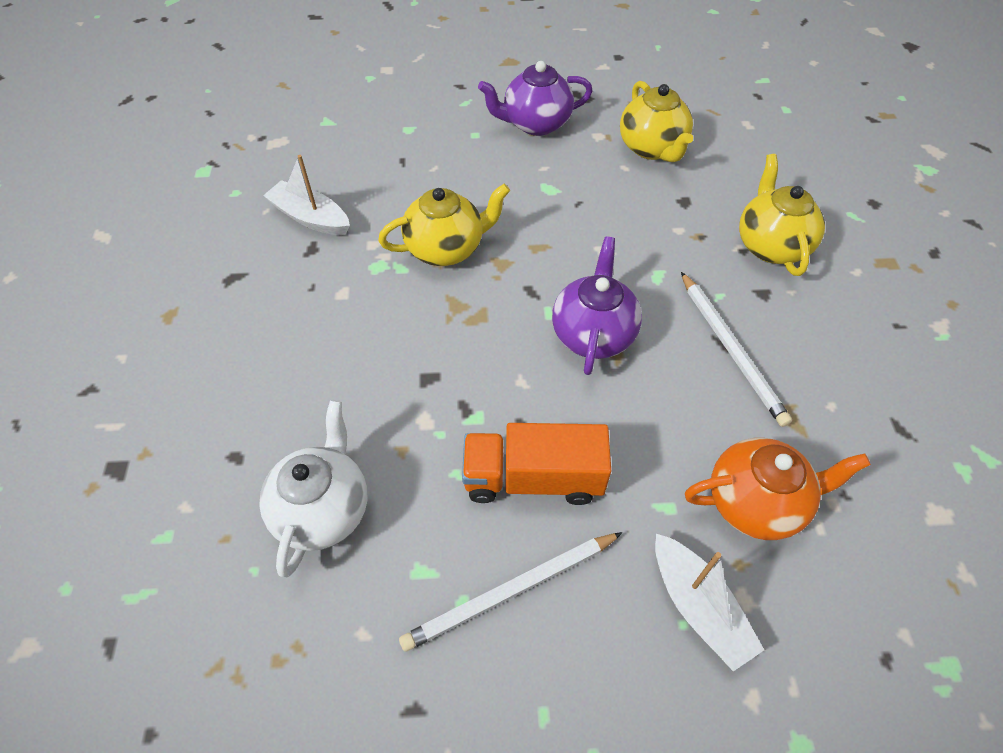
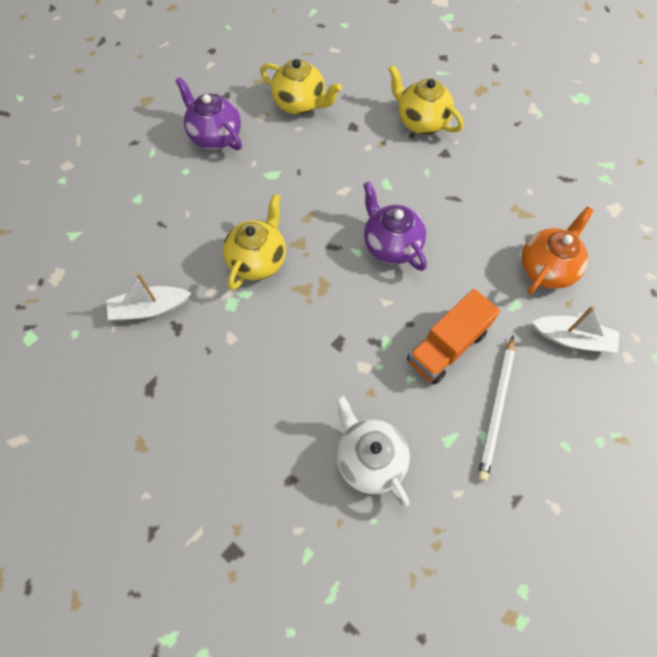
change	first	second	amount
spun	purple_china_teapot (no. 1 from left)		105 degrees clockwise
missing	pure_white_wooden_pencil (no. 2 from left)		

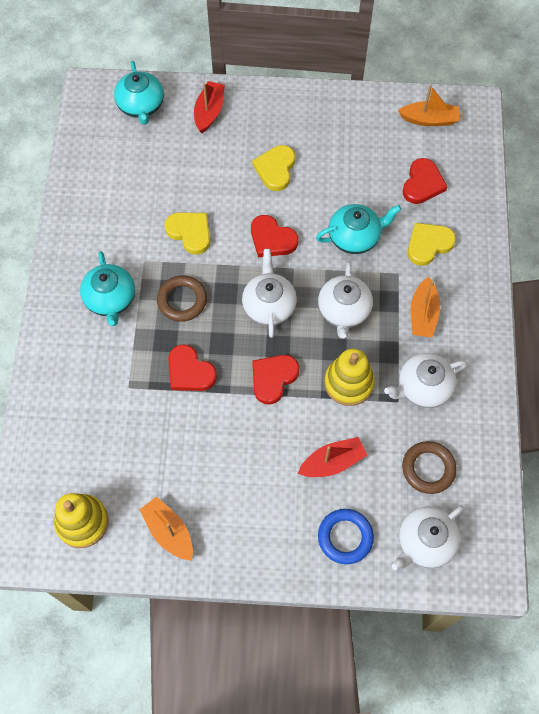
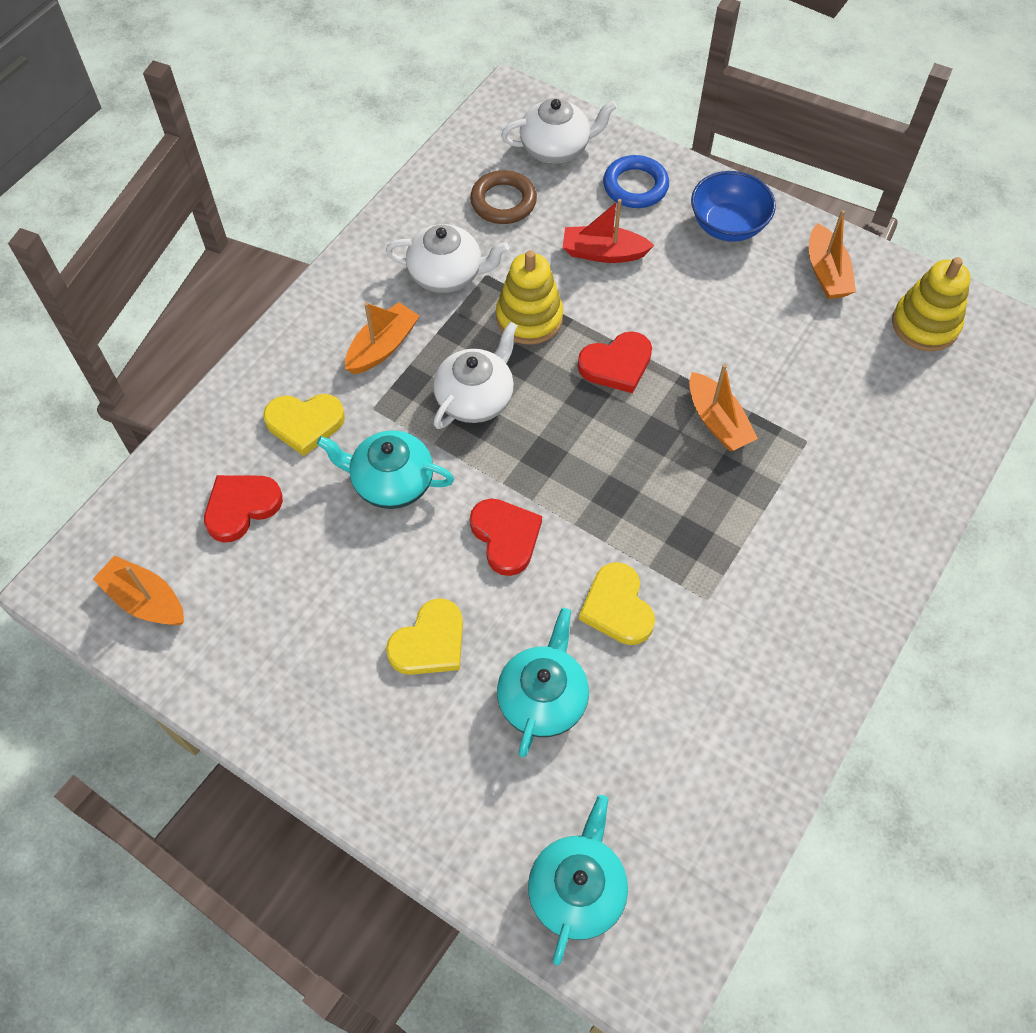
change	first	second	amount
relocated	teal_china_teapot (no. 1 from left in the first image)	teal_china_teapot (no. 2 from left)	
missing	brown_hoop (no. 1 from left)		
exchanged	red_heart_shape (no. 1 from left)	orange_boat (no. 3 from left)	
missing	red_boat (no. 1 from left)		
missing	pure_white_china_teapot (no. 1 from left)		
appeared		royal_blue_bowl	

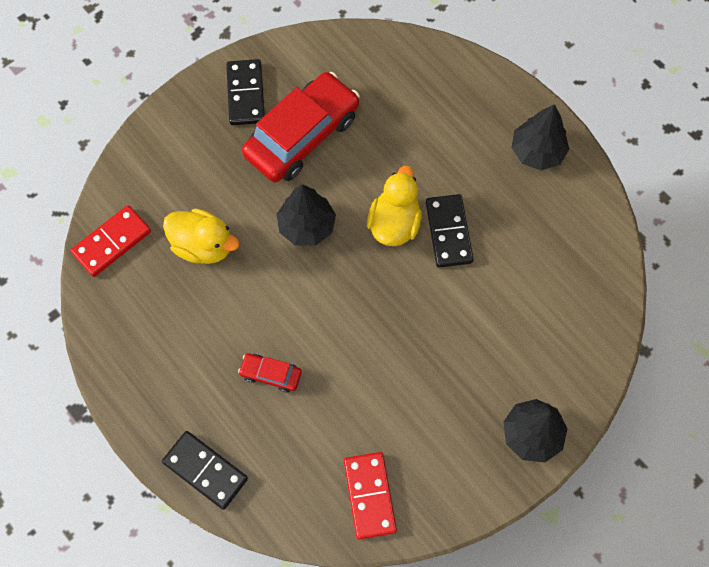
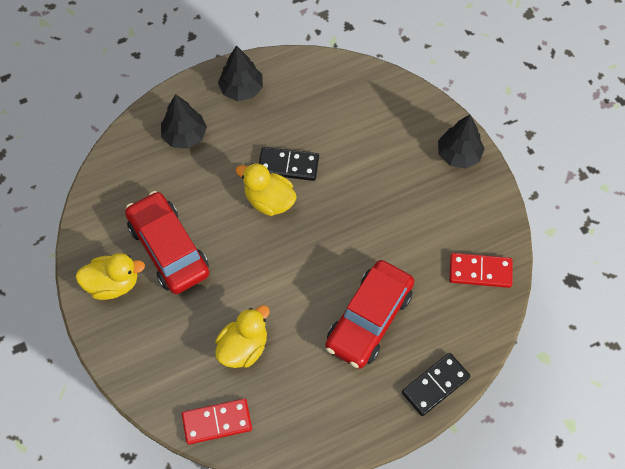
change	first	second	amount
spun	red_domino_piece (no. 1 from left)		75 degrees counterclockwise
exchanged	black_domino_piece (no. 2 from left)	yellow_toy_duck (no. 1 from left)	
size	red_toy_car (no. 1 from left in the first image)	red_toy_car (no. 2 from left)	x2.27
relocated	black_tree (no. 1 from left)		

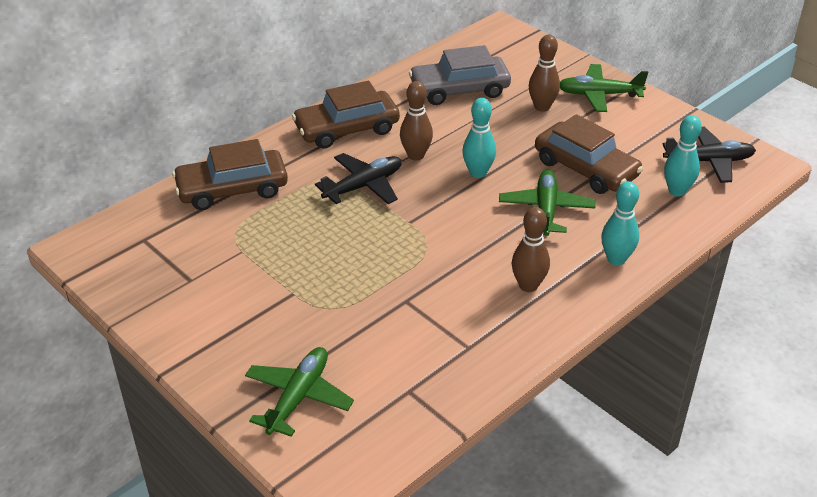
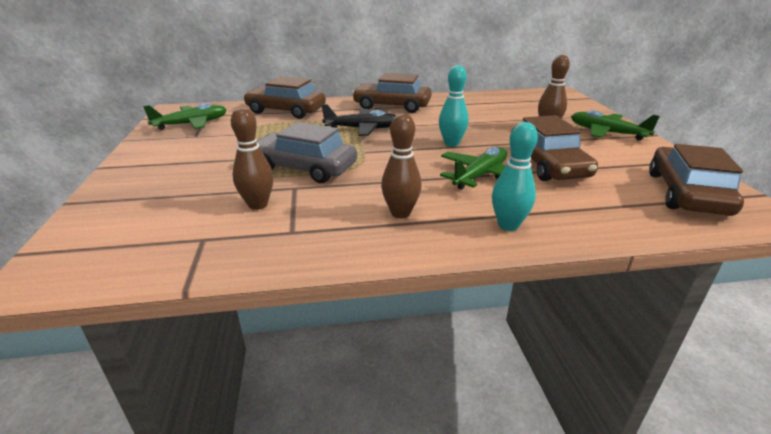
change	first	second	amount
relocated	green_plane (no. 1 from left)		
relocated	brown_tenpin (no. 1 from left)		
relocated	grey_toy_car		
exchanged	black_plane (no. 2 from left)	brown_toy_car (no. 4 from left)	
missing	teal_tenpin (no. 3 from left)		

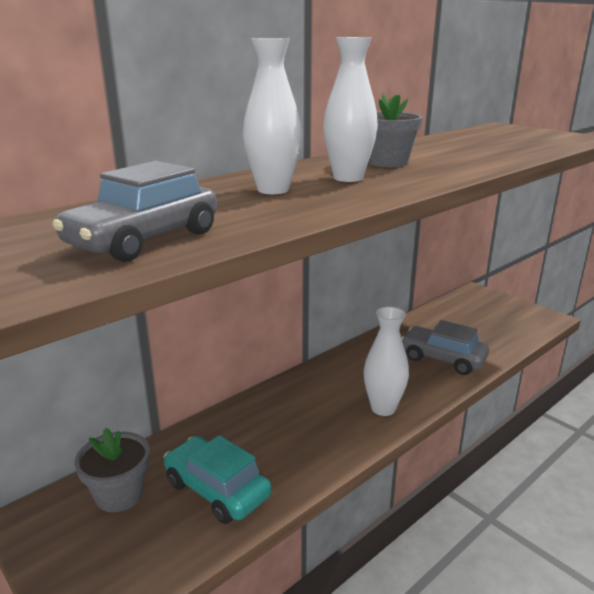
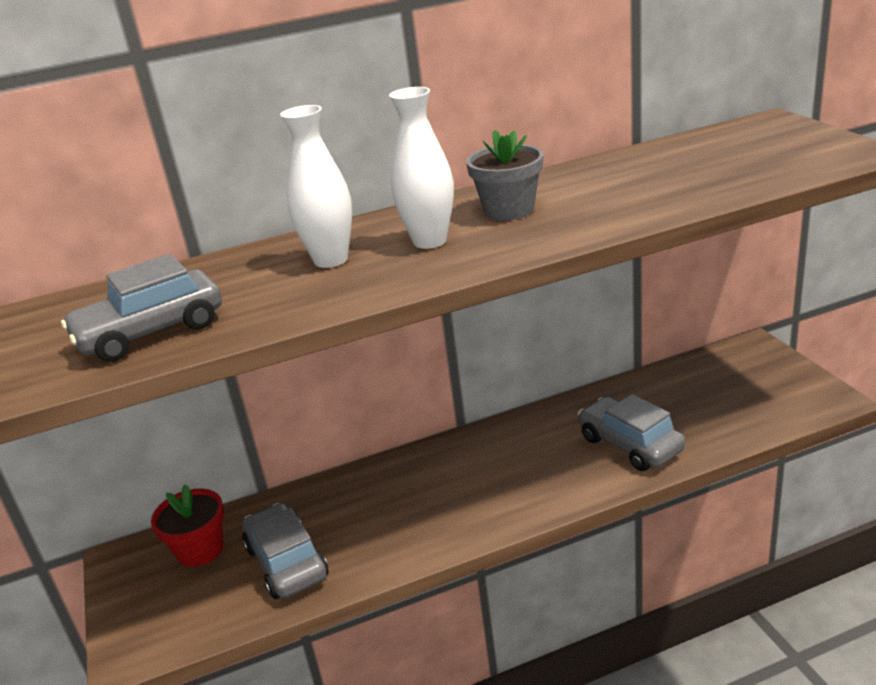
change	first	second	amount
colour	grey_potted_plant (no. 1 from left)	red_potted_plant	
colour	teal_toy_car	grey_toy_car (no. 2 from left)	
missing	pure_white_tall_vase (no. 3 from left)		

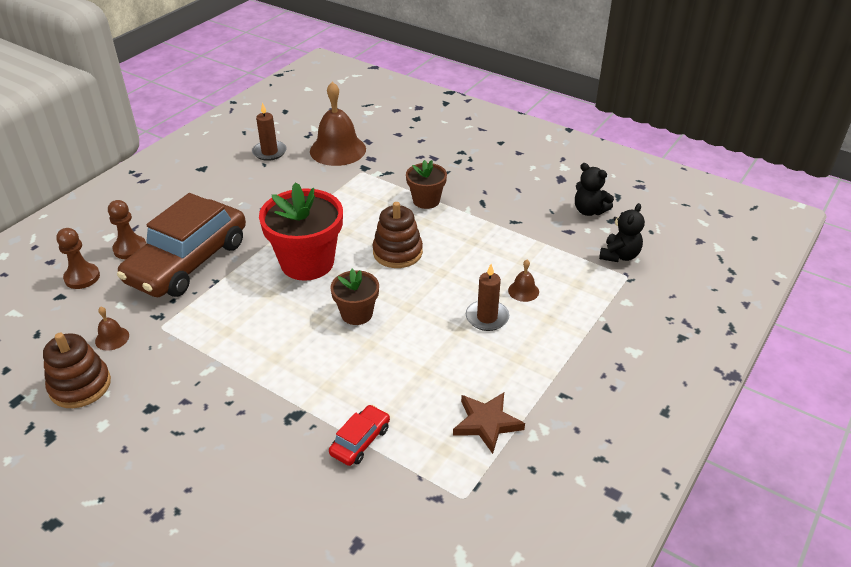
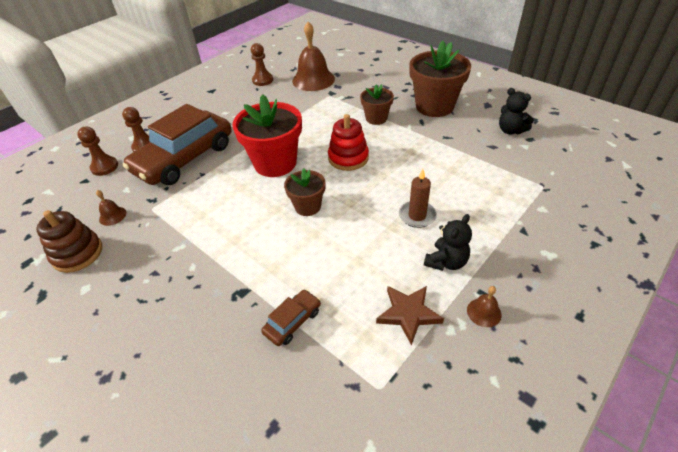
change	first	second	amount
exchanged	brown_candle (no. 1 from left)	brown_game_pawn (no. 3 from left)	
colour	red_toy_car	brown_toy_car (no. 2 from left)	
colour	brown_stacking_toy (no. 2 from left)	red_stacking_toy	
relocated	brown_bell (no. 3 from left)		
relocated	black_teddy_bear (no. 2 from left in the first image)	black_teddy_bear (no. 1 from left)	
appeared		brown_potted_plant (no. 3 from left)	

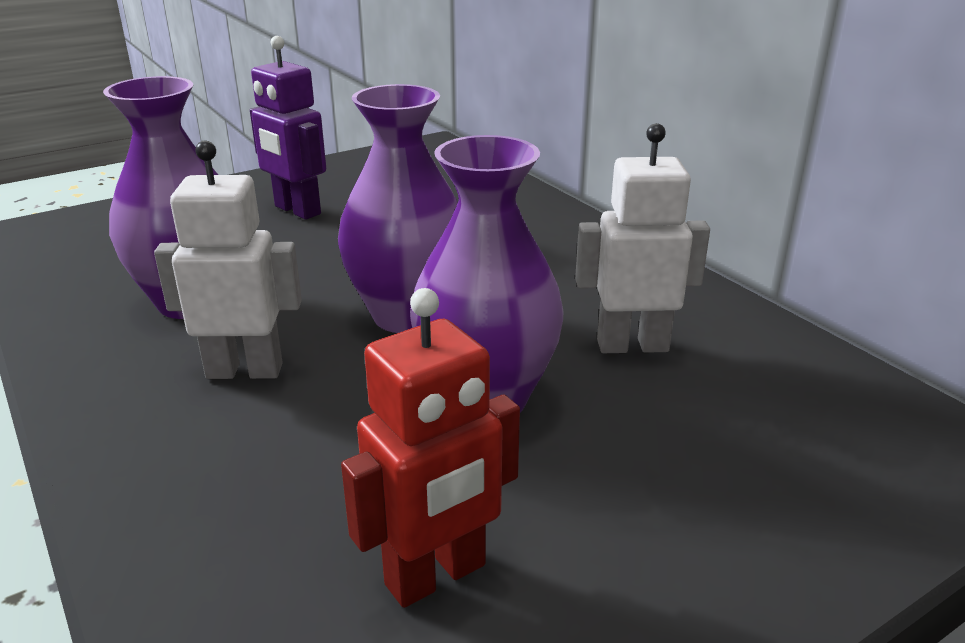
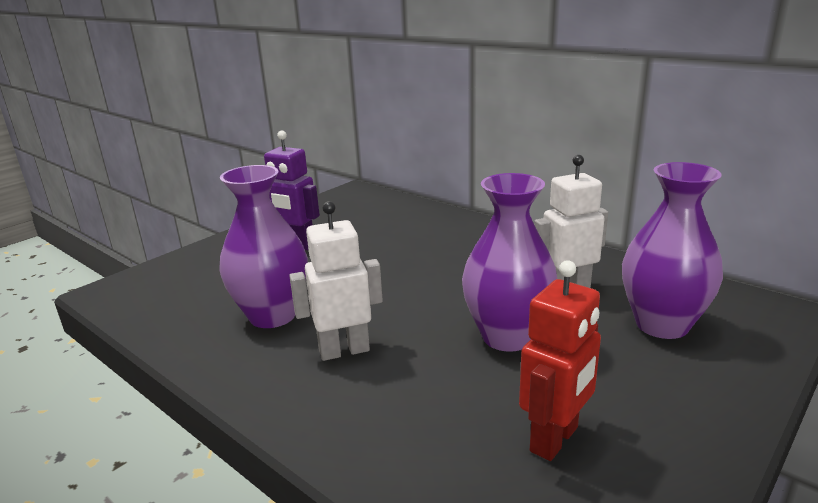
change	first	second	amount
relocated	purple_tall_vase (no. 2 from left in the first image)	purple_tall_vase (no. 3 from left)	

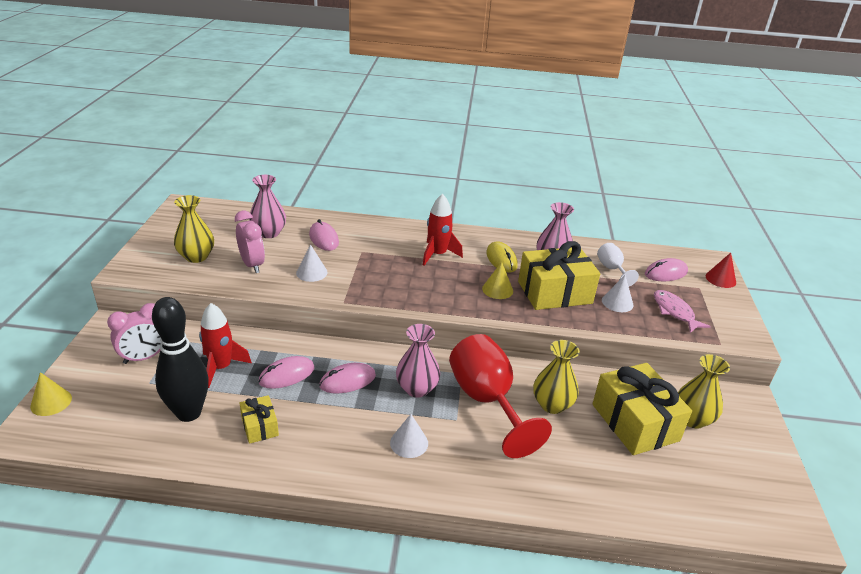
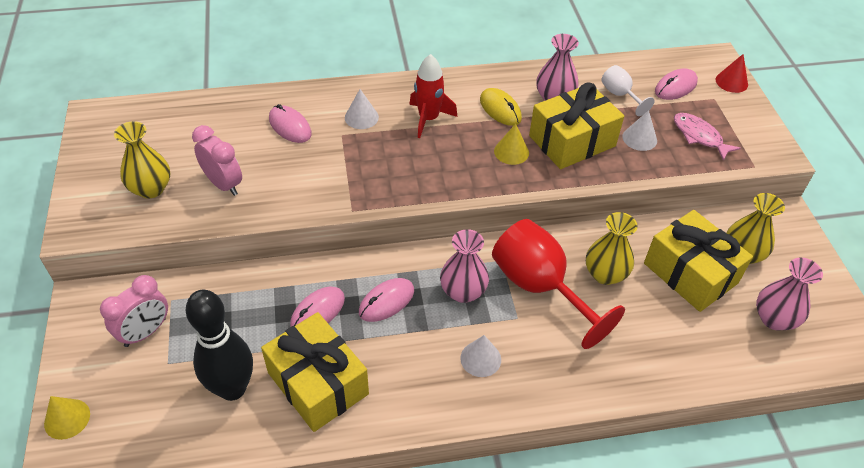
change	first	second	amount
missing	red_rocket (no. 1 from left)		
size	yellow_gift (no. 1 from left)		x2.03
relocated	pink_tall_vase (no. 1 from left in the first image)	pink_tall_vase (no. 3 from left)	
relocated	pure_white_cone (no. 1 from left)		

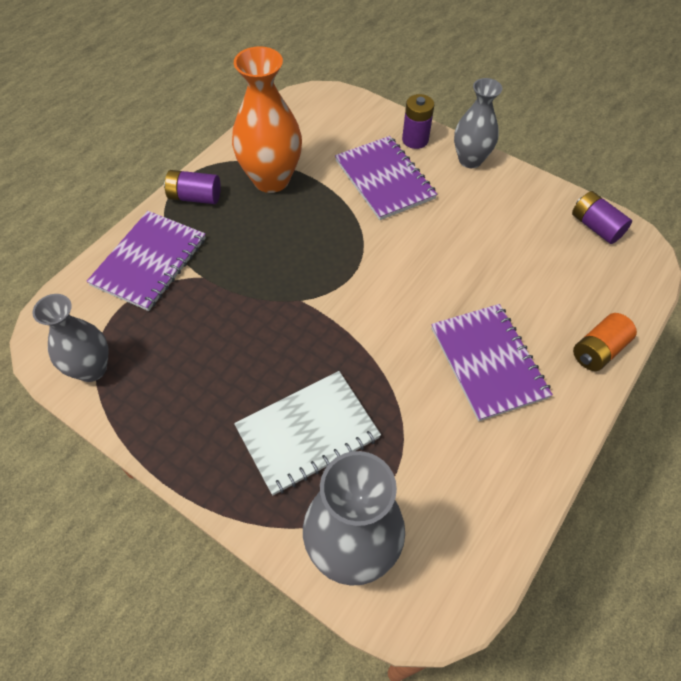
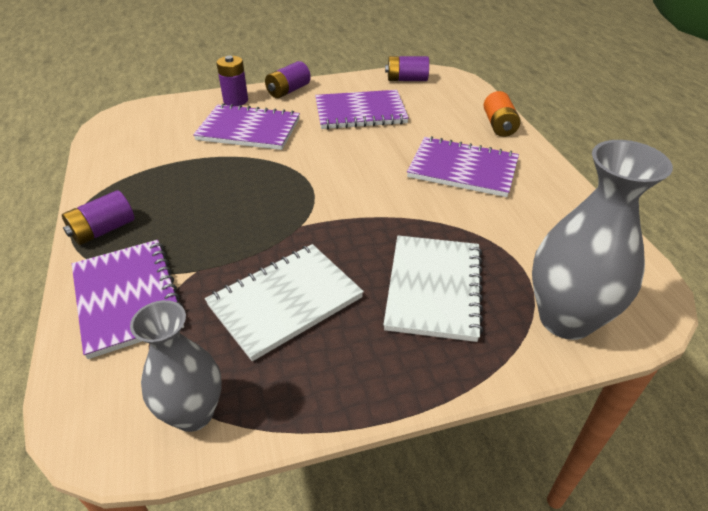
change	first	second	amount
missing	orange_tall_vase		
exchanged	grey_tall_vase (no. 3 from left)	purple_AA_battery (no. 3 from left)	
appeared		pure_white_notebook (no. 1 from left)	
appeared		purple_notebook (no. 3 from left)	

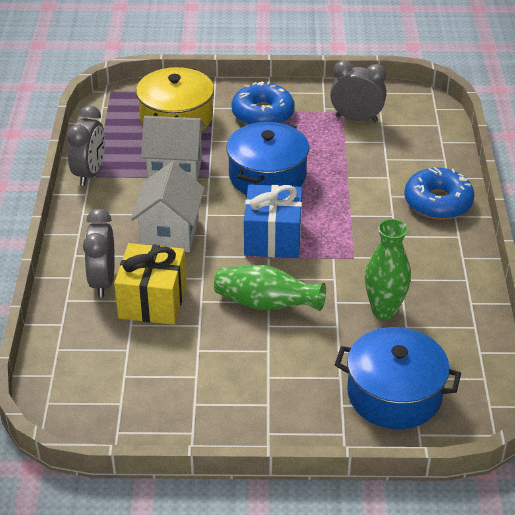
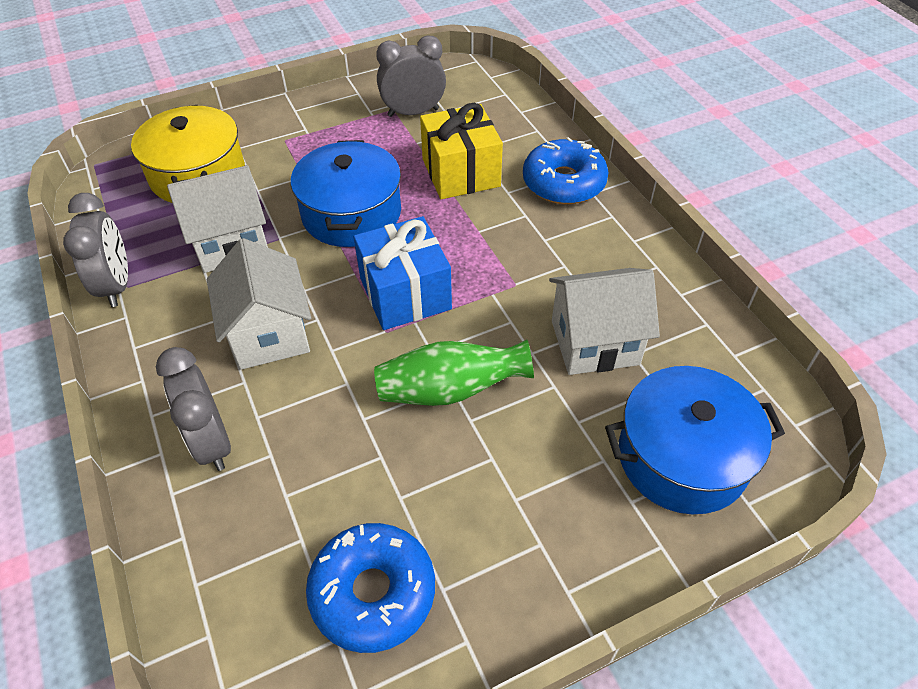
change	first	second	amount
relocated	yellow_gift		
relocated	royal_blue_doughnut (no. 1 from left)		
exchanged	green_tall_vase (no. 2 from left)	pure_white_toy_house (no. 3 from left)	

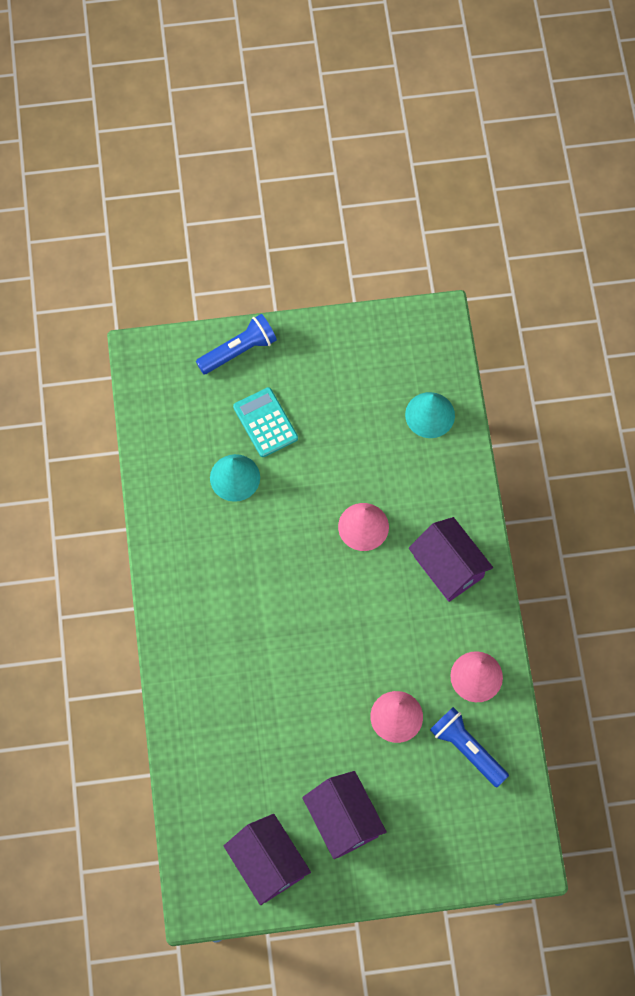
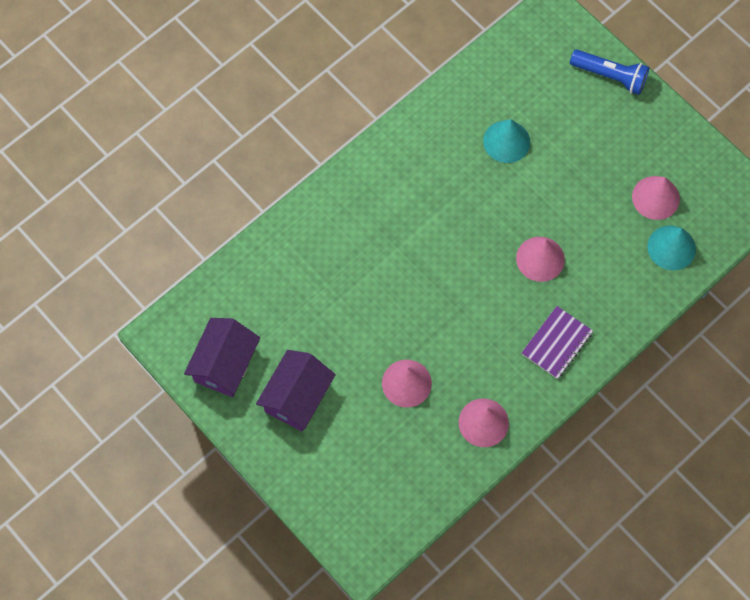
change	first	second	amount
missing	teal_adding_machine		
exchanged	purple_toy_house (no. 3 from left)	purple_notebook	
missing	royal_blue_pocket_torch (no. 2 from left)		
appeared		pink_cone (no. 4 from left)	

